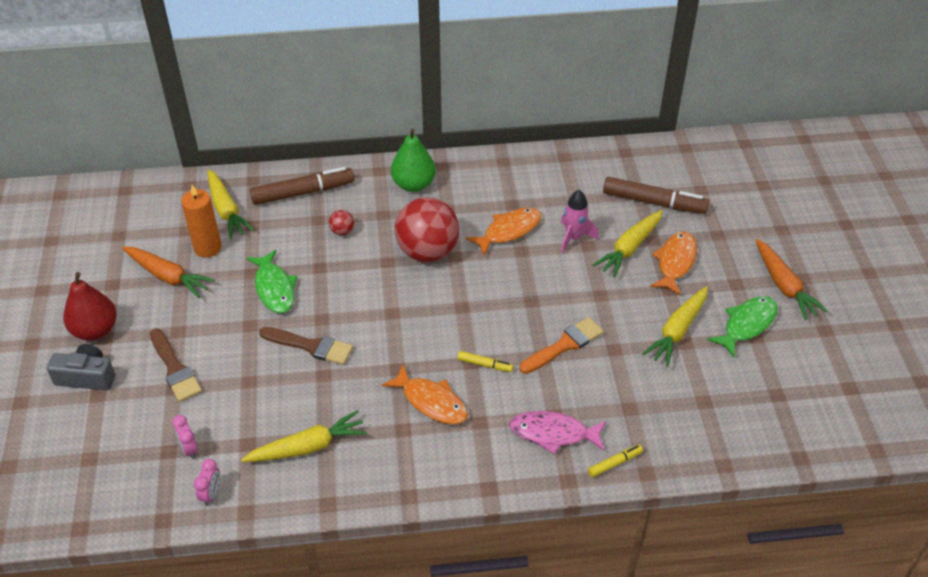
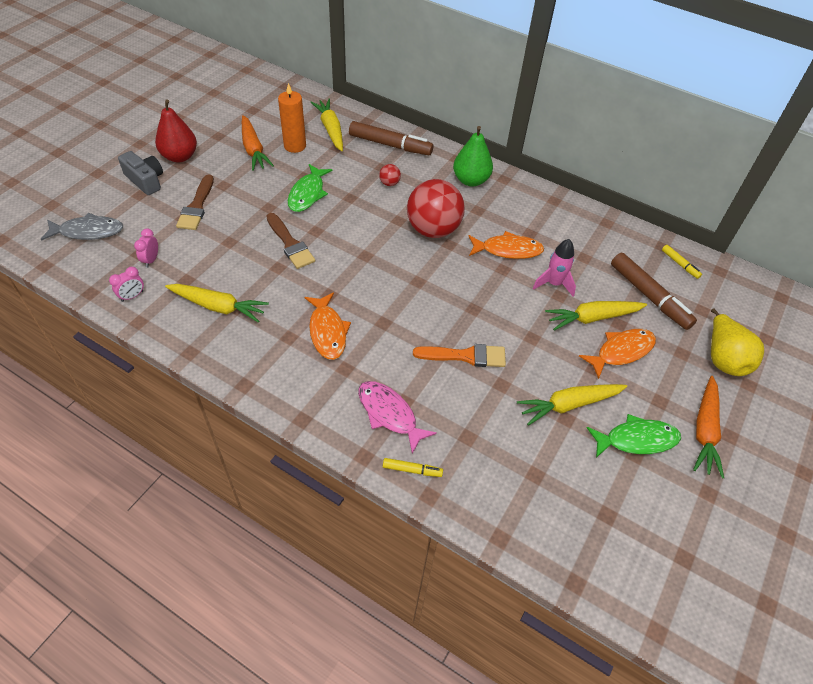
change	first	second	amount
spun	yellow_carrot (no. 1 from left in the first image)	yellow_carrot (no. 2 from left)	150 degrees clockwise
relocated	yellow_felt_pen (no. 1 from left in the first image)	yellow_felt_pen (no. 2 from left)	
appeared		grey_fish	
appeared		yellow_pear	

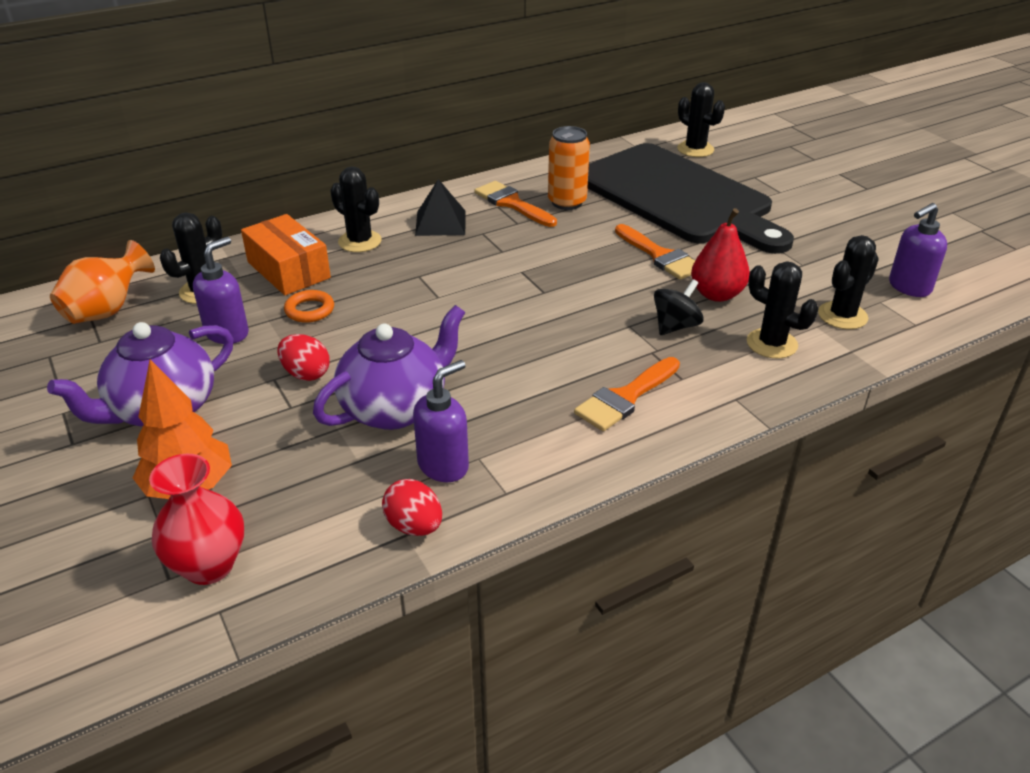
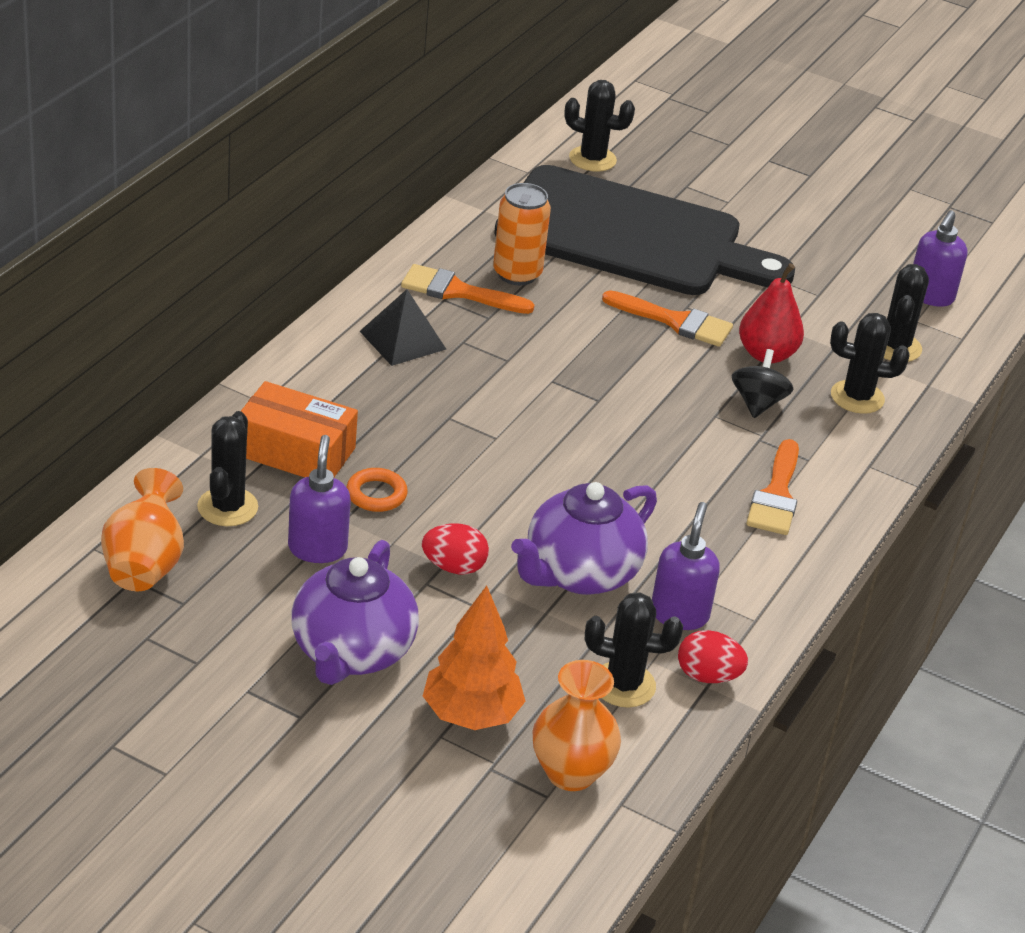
change	first	second	amount
colour	red_tall_vase	orange_tall_vase (no. 2 from left)	
spun	purple_china_teapot (no. 2 from left)		150 degrees counterclockwise
relocated	black_prickly_plant (no. 2 from left in the first image)	black_prickly_plant (no. 3 from left)	

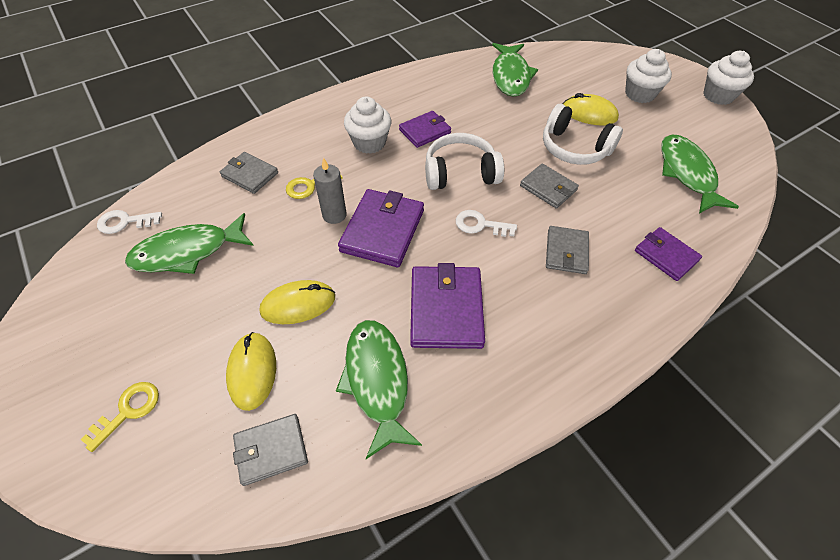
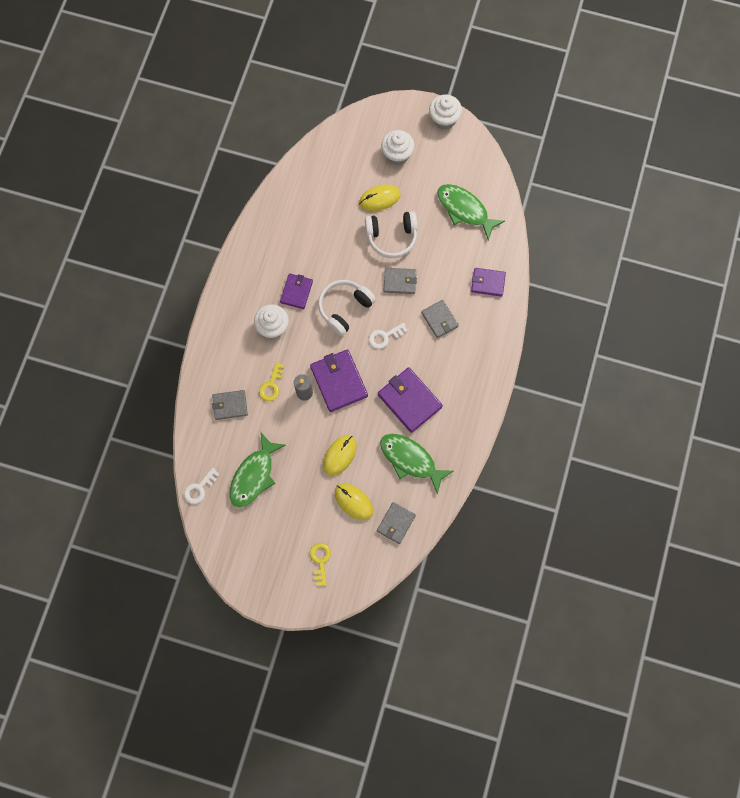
change	first	second	amount
missing	green_fish (no. 3 from left)		

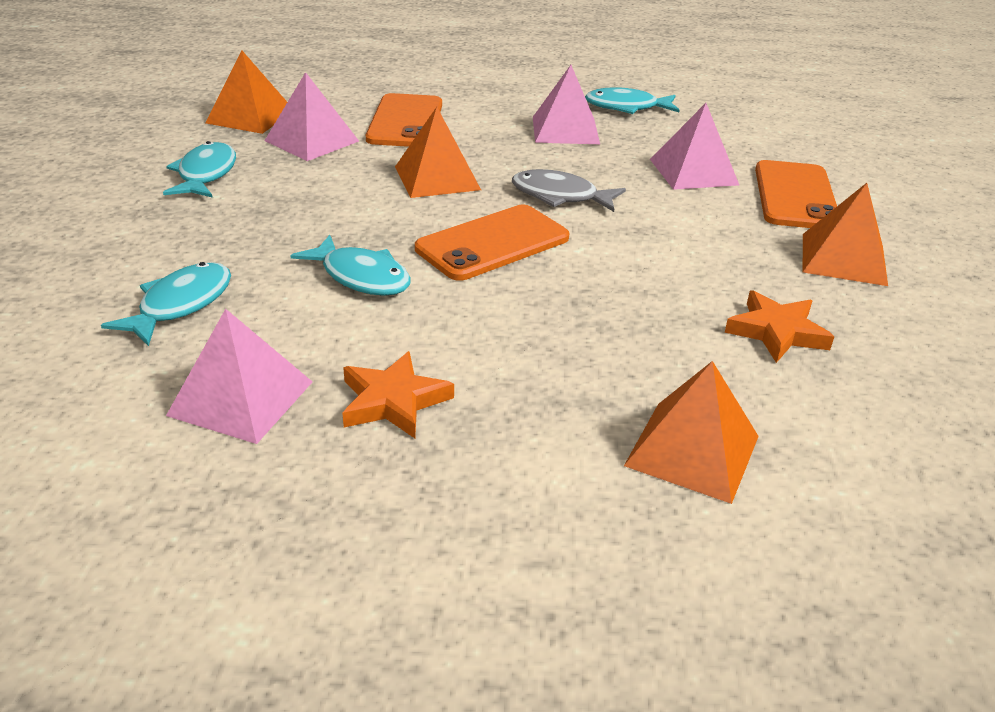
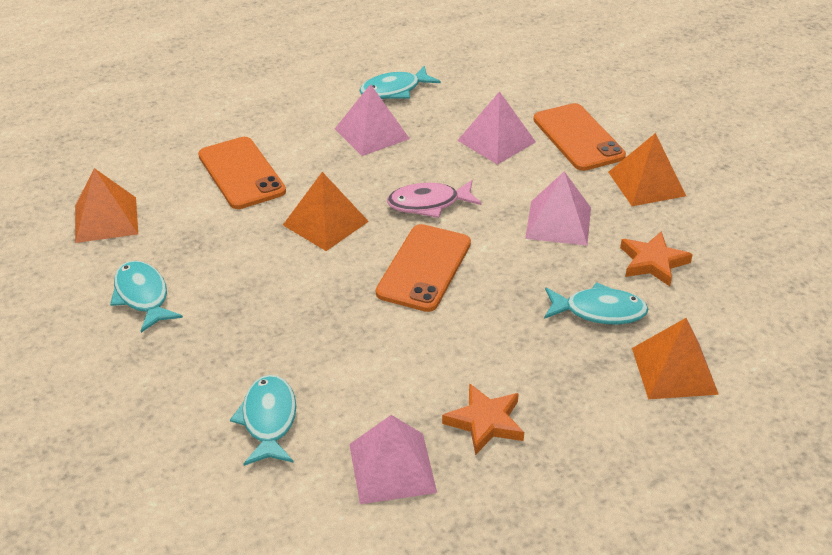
change	first	second	amount
relocated	pink_solid_pyramid (no. 2 from left in the first image)	pink_solid_pyramid (no. 4 from left)	
relocated	teal_fish (no. 3 from left in the first image)	teal_fish (no. 4 from left)	
colour	grey_fish	pink_fish	

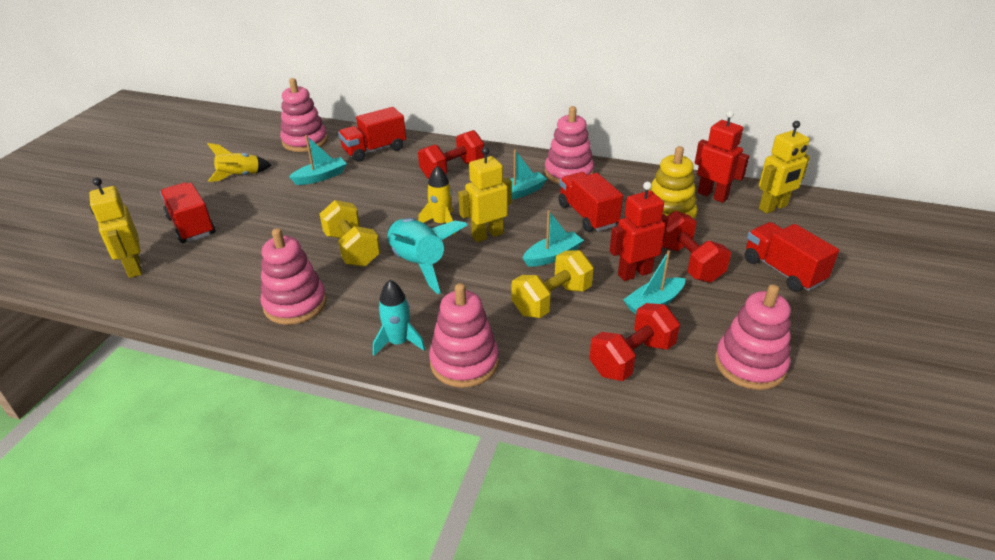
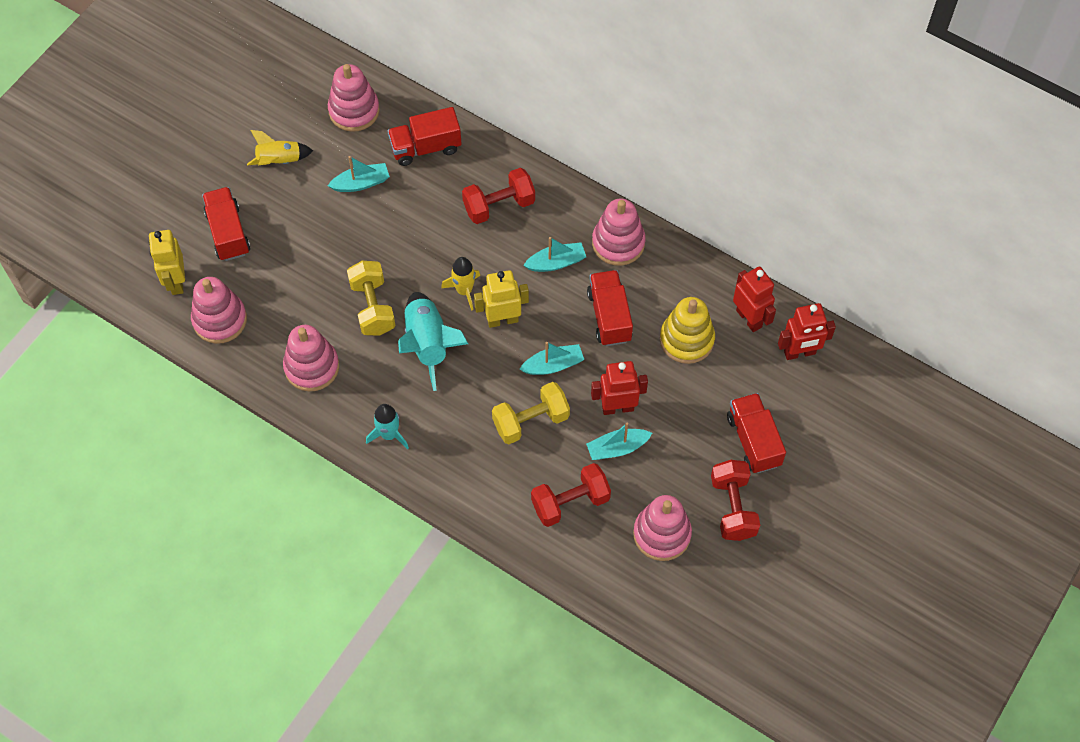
change	first	second	amount
relocated	pink_stacking_toy (no. 3 from left in the first image)	pink_stacking_toy (no. 1 from left)	
relocated	red_free_weight (no. 3 from left)		
colour	yellow_robot_figure (no. 3 from left)	red_robot_figure (no. 3 from left)	

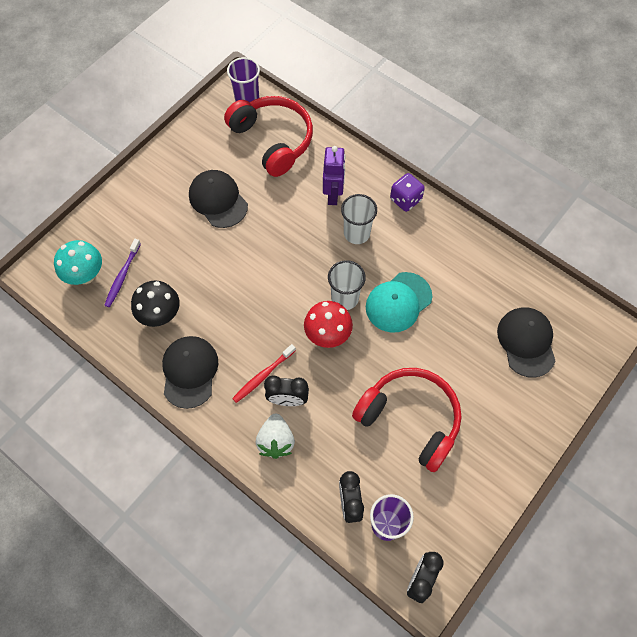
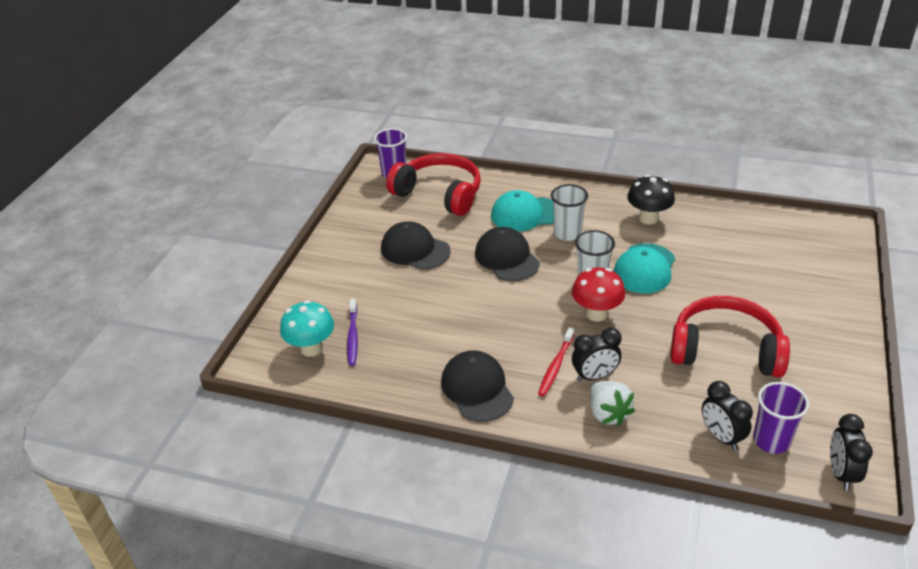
change	first	second	amount
relocated	black_fungus		
exchanged	purple_robot_figure	teal_baseball_cap (no. 1 from left)	
missing	purple_game_die		
relocated	black_baseball_cap (no. 3 from left)		

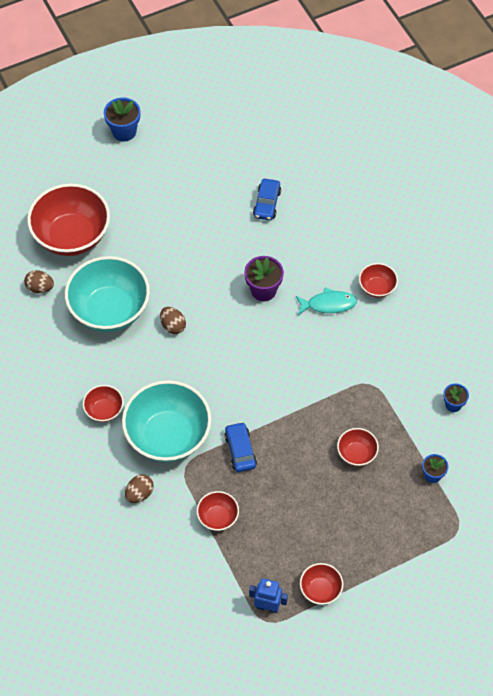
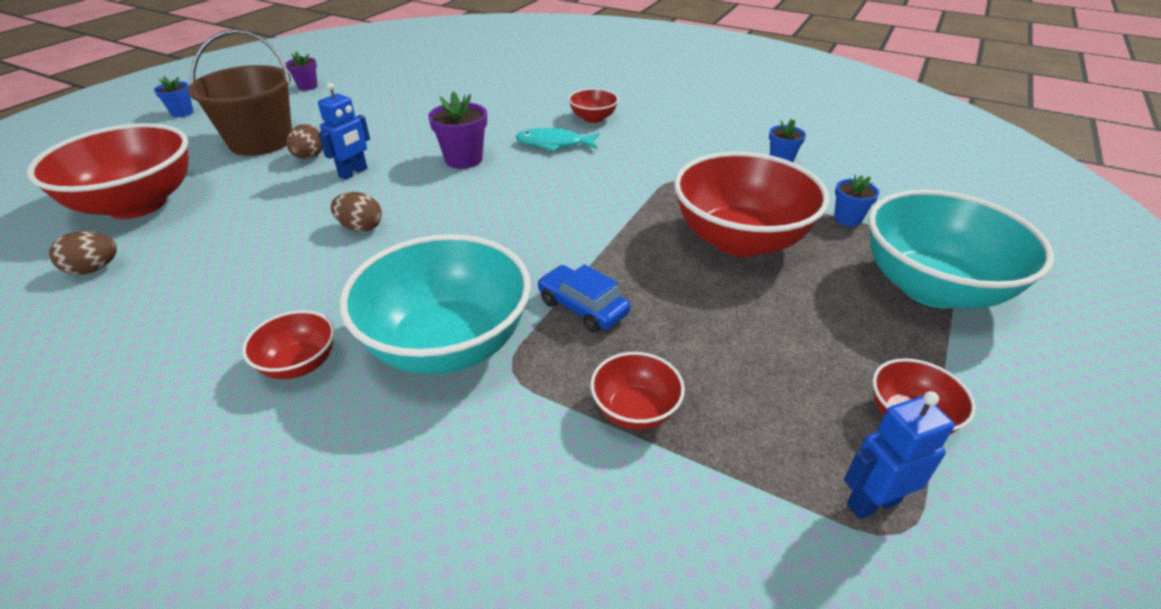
change	first	second	amount
relocated	teal_bowl (no. 1 from left in the first image)	teal_bowl (no. 2 from left)	
size	royal_blue_potted_plant (no. 1 from left)		x0.62
relocated	brown_egg (no. 2 from left)		
missing	royal_blue_toy_car (no. 2 from left)		
spun	teal_fish		135 degrees counterclockwise
size	red_bowl (no. 5 from left)		x2.14
appeared		brown_pail	
appeared		purple_potted_plant (no. 1 from left)	
appeared		royal_blue_robot_figure (no. 1 from left)	

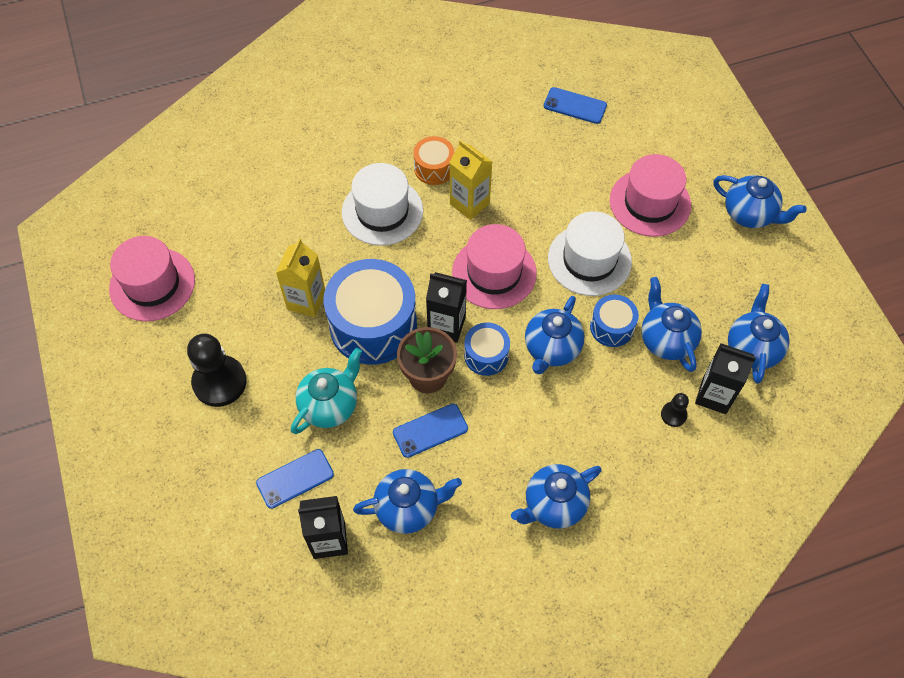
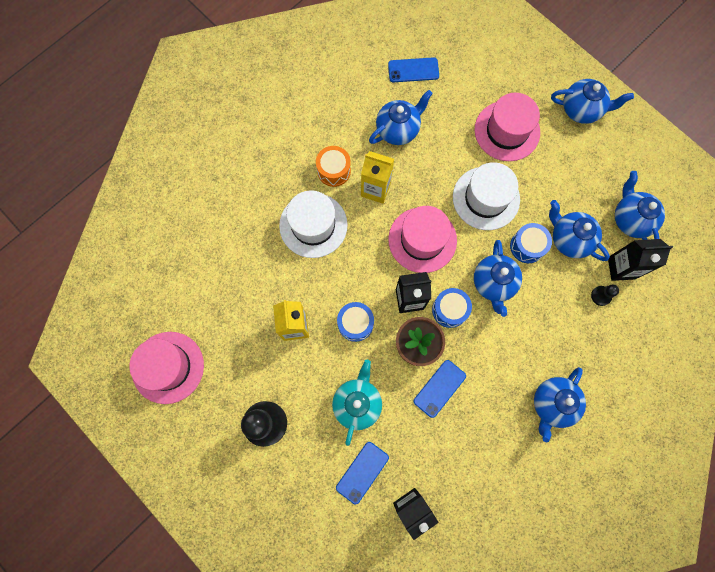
change	first	second	amount
size	royal_blue_snare_drum (no. 1 from left)		x0.50
relocated	royal_blue_china_teapot (no. 1 from left)		

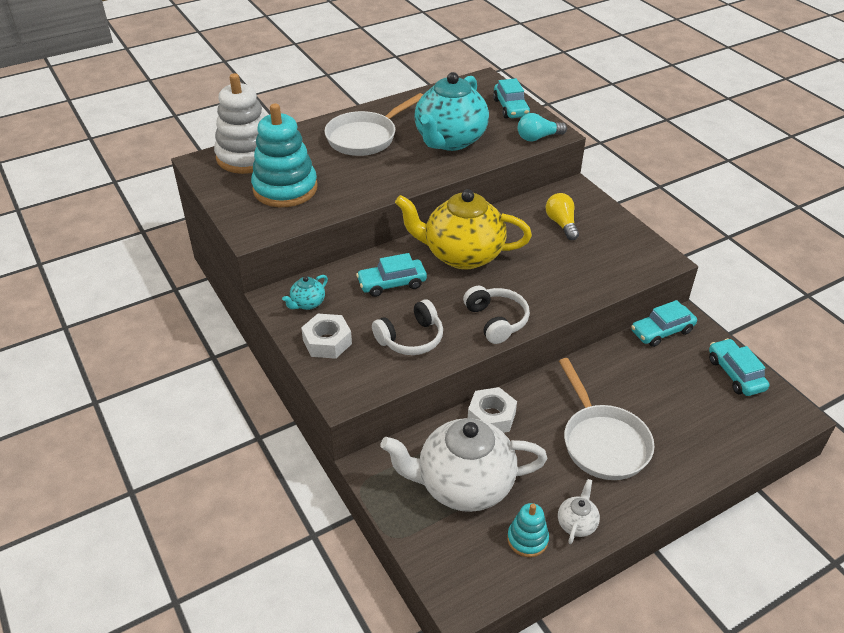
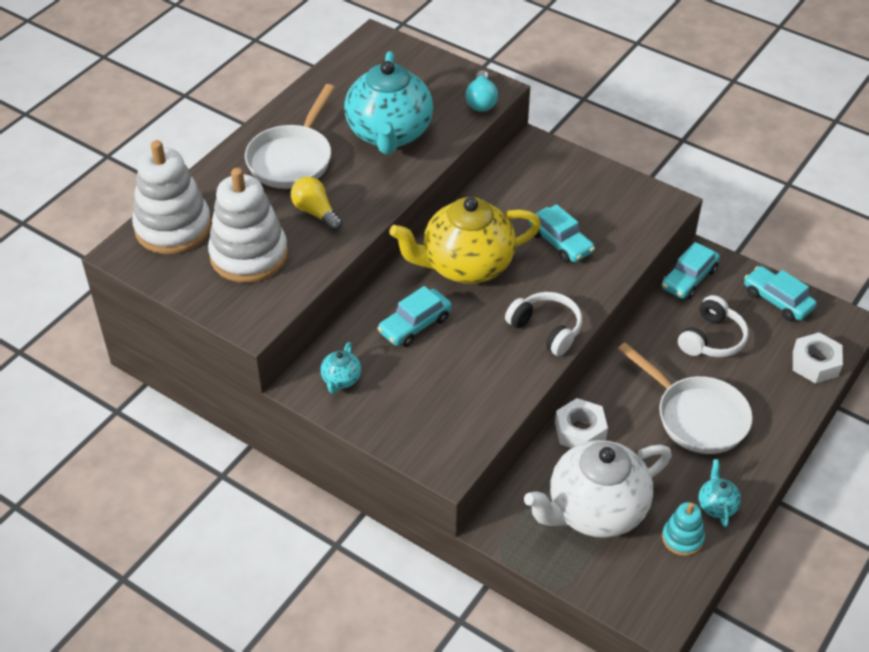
change	first	second	amount
colour	teal_stacking_toy (no. 1 from left)	pure_white_stacking_toy (no. 2 from left)	
relocated	pure_white_hex_nut (no. 1 from left in the first image)	pure_white_hex_nut (no. 2 from left)	
relocated	pure_white_over-ear_headphones (no. 1 from left in the first image)	pure_white_over-ear_headphones (no. 2 from left)	
relocated	teal_toy_car (no. 2 from left)		
spun	teal_lightbulb		45 degrees counterclockwise
relocated	yellow_lightbulb		
colour	pure_white_china_teapot (no. 2 from left)	teal_china_teapot (no. 3 from left)	

